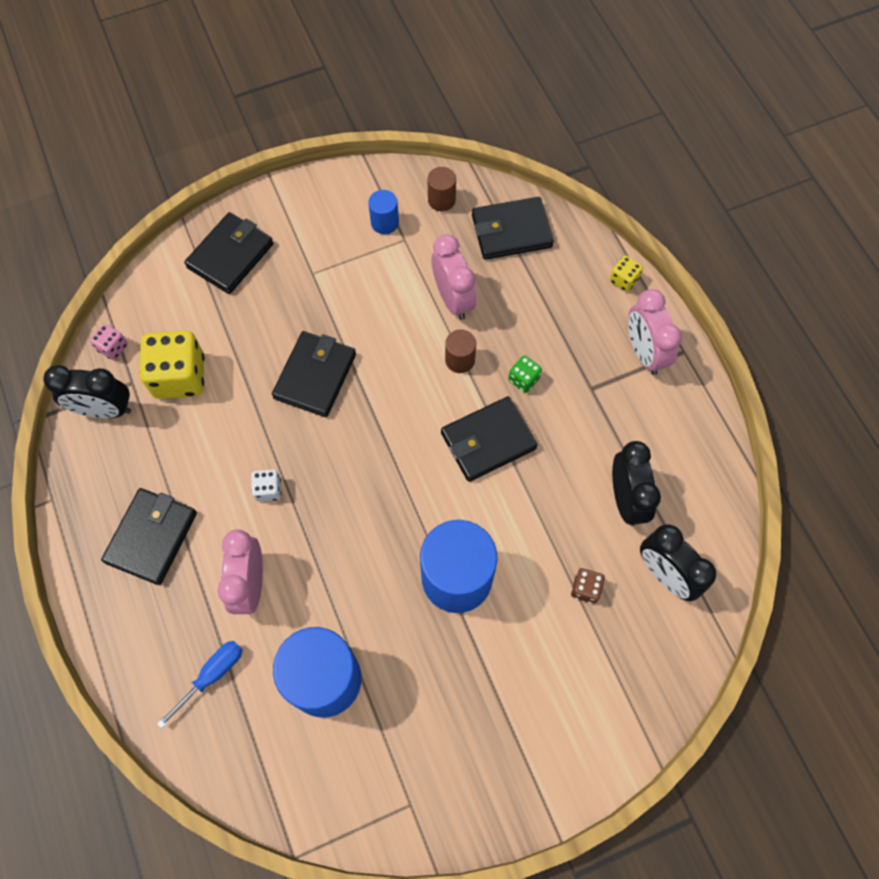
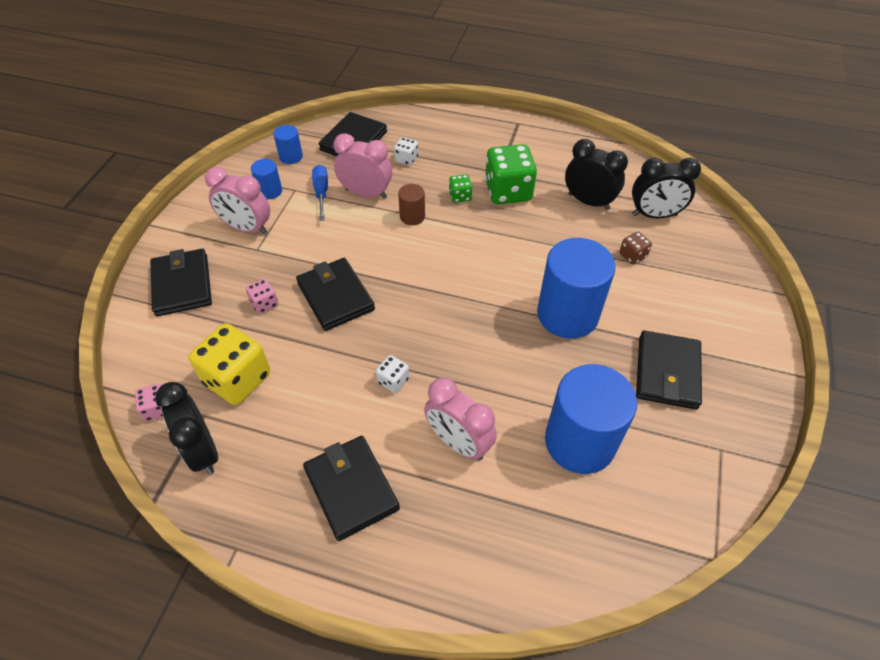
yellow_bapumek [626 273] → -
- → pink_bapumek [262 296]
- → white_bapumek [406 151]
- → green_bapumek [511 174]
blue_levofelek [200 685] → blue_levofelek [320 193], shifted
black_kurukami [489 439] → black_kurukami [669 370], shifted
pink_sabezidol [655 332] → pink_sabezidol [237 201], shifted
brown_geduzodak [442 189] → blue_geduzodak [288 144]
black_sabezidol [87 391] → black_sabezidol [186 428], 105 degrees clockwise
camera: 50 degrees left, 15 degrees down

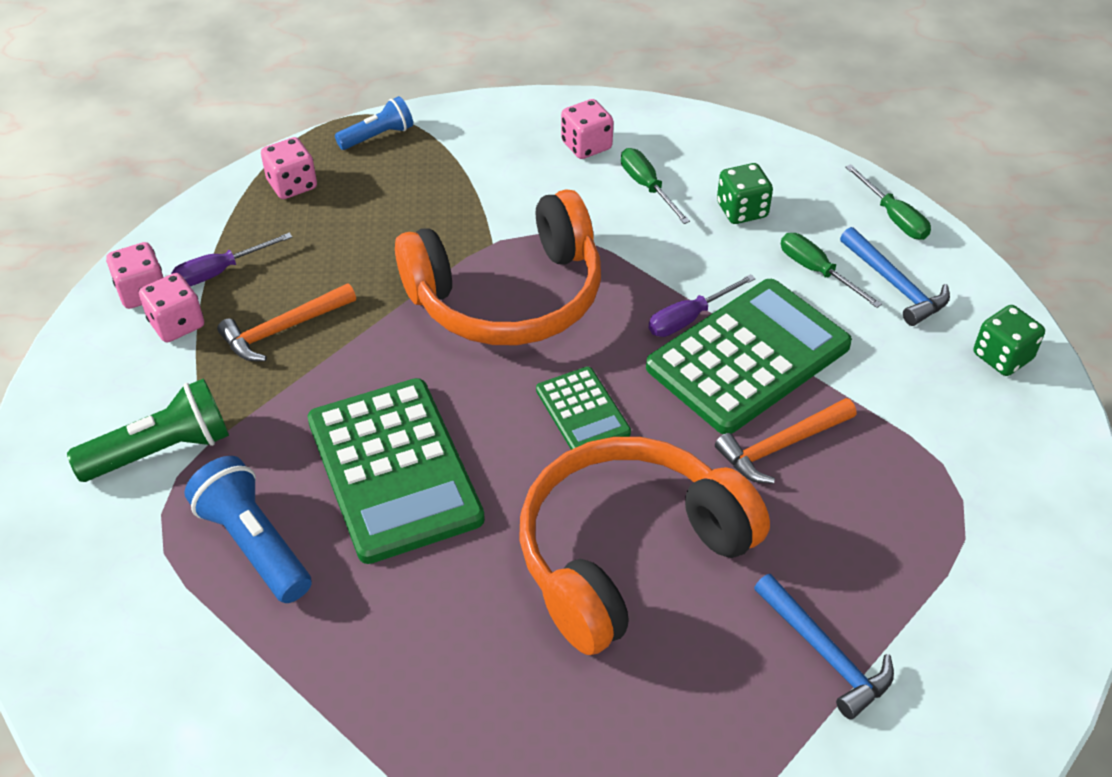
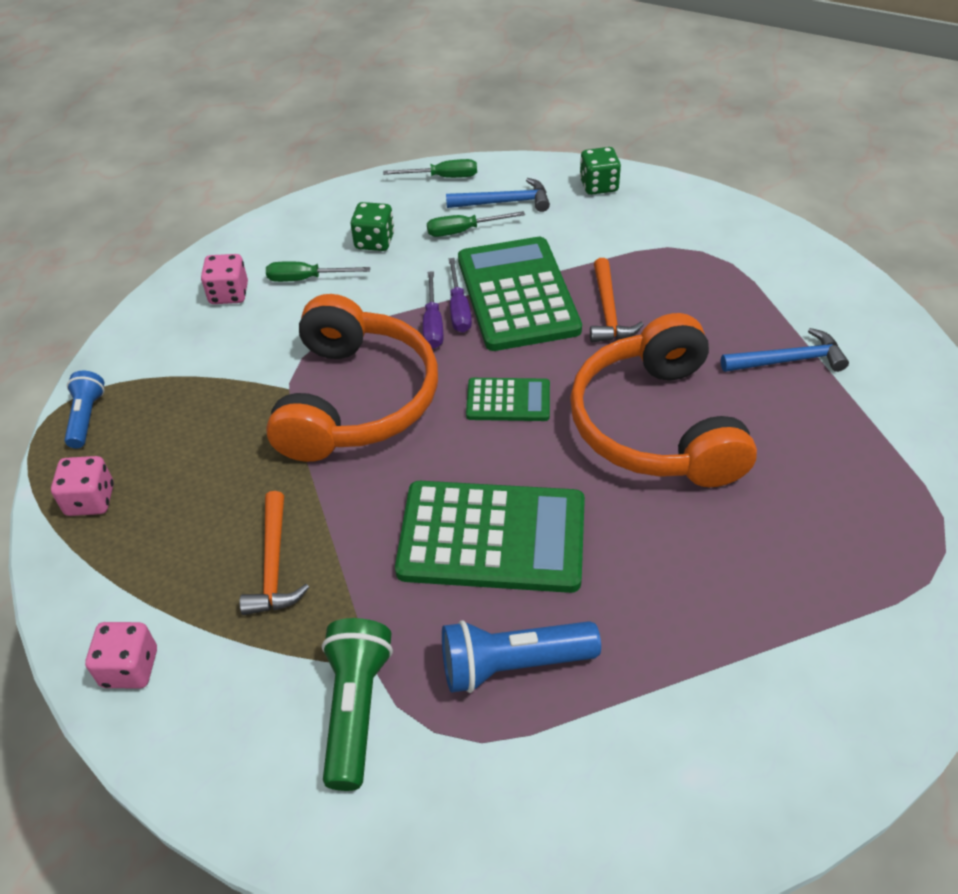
pink_bapumek [171 307] → -
purple_levofelek [231 259] → purple_levofelek [433 310], shifted
camera: 60 degrees left, 0 degrees up

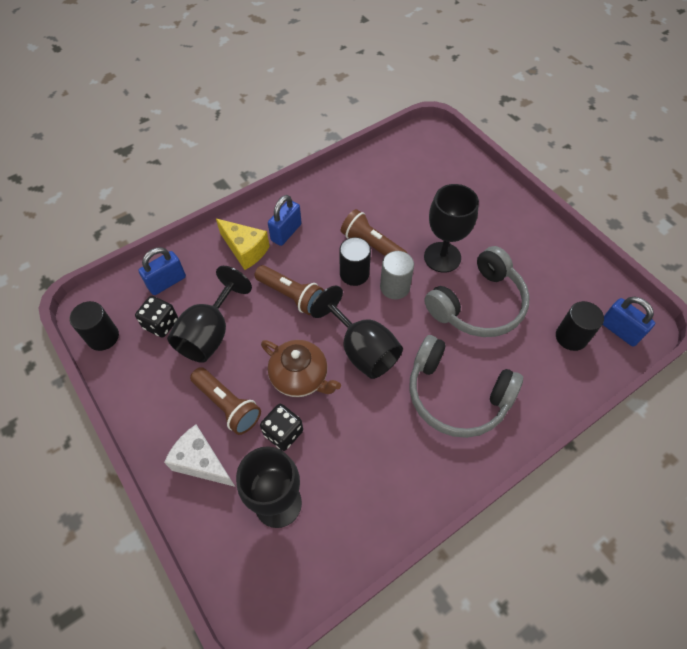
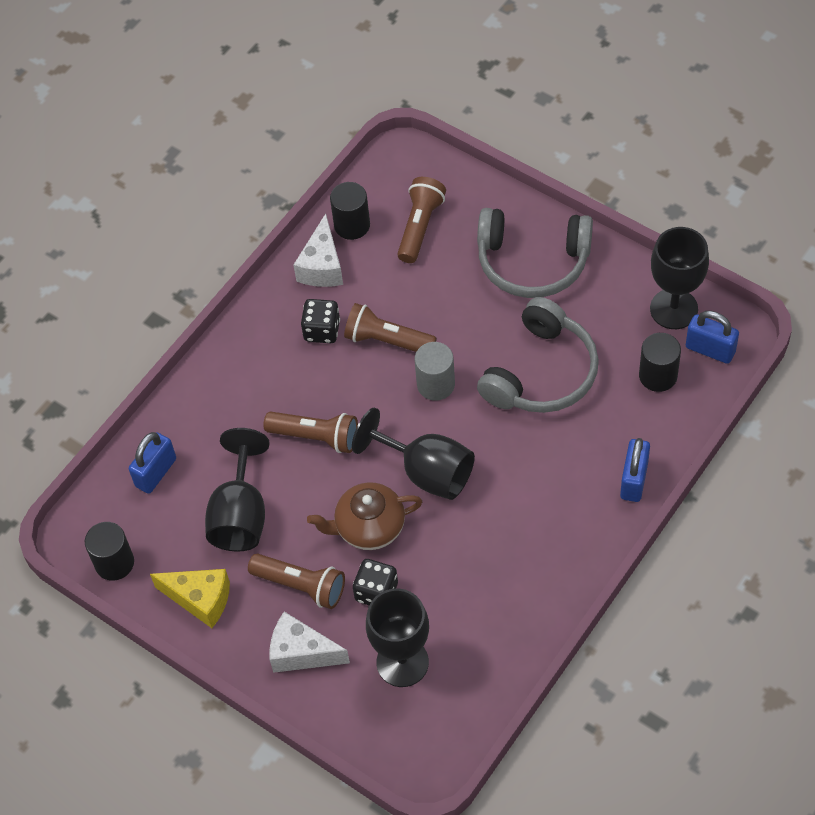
- → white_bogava [318 250]
- → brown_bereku [421 220]
black_bapumek [156 317] → black_bapumek [320 321], shifted
yellow_bogava [243 244] → yellow_bogava [190 598], shifted
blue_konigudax [285 220] → blue_konigudax [635 470], shifted
black_geduzodak [355 261] → black_geduzodak [350 211], shifted
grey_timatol [466 386] → grey_timatol [535 253], shifted
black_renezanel [451 228] → black_renezanel [679 278], shifted
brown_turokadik [301 368] → brown_turokadik [364 516], 150 degrees clockwise
camera: 15 degrees left, 0 degrees up

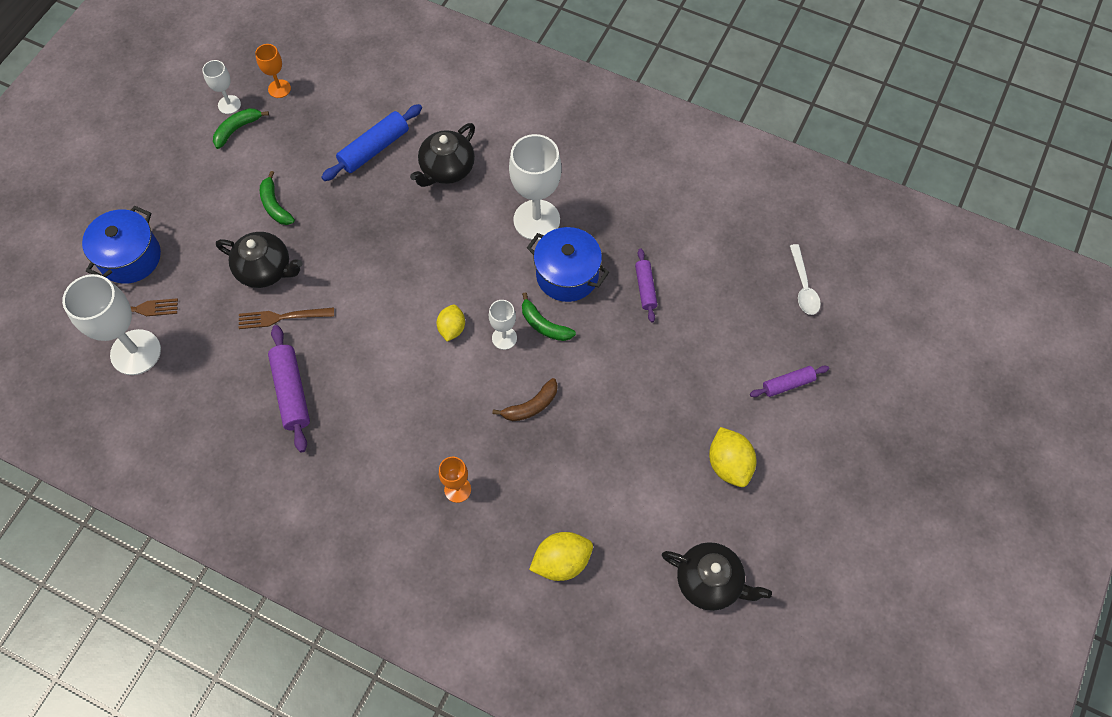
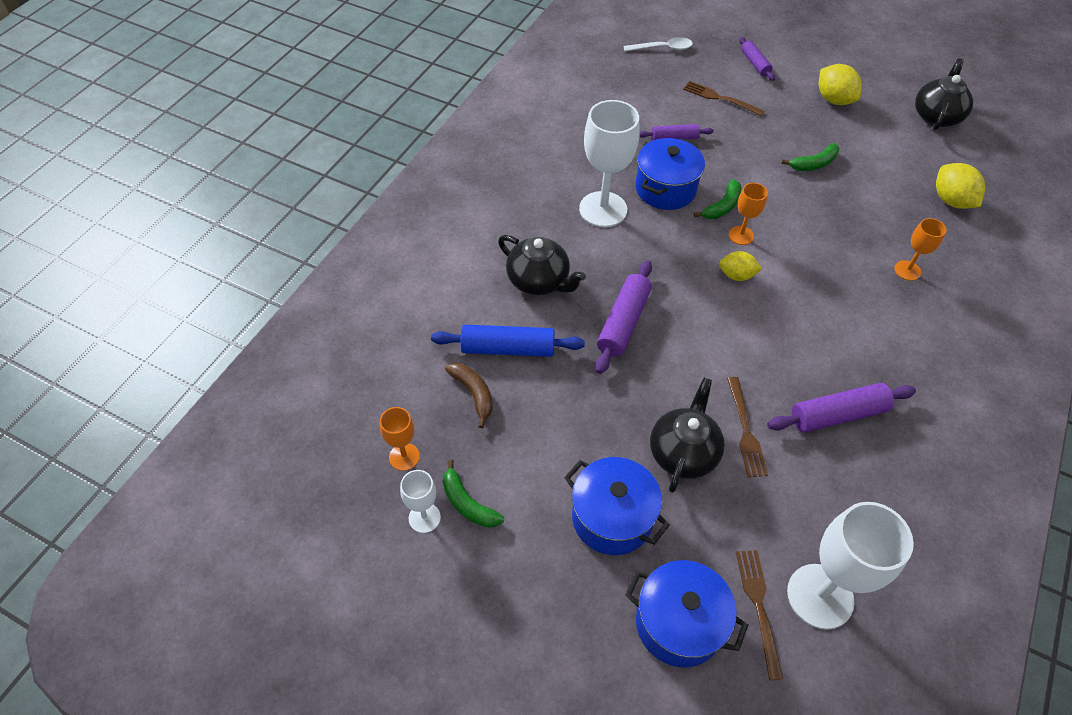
- → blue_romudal [617 506]
- → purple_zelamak [623 317]
- → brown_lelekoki [724 98]
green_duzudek [277 198] → green_duzudek [810 157], shifted
brown_duzudek [525 399] → brown_duzudek [469 395], shifted
white_renezanel [503 325] → orange_renezanel [748 214]
blue_zelamak [371 142] → blue_zelamak [508 341], 45 degrees counterclockwise
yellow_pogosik [732 457] → yellow_pogosik [840 84], 75 degrees clockwise
camera: 90 degrees left, 10 degrees down

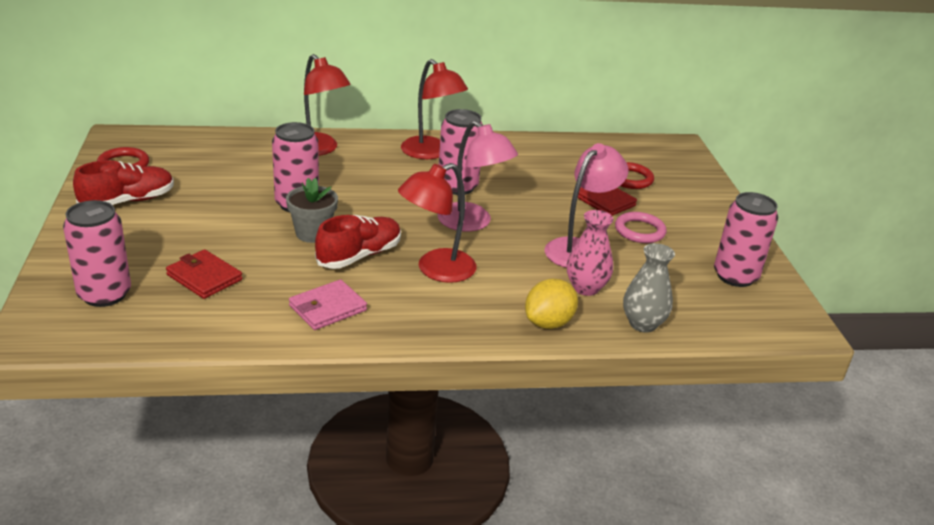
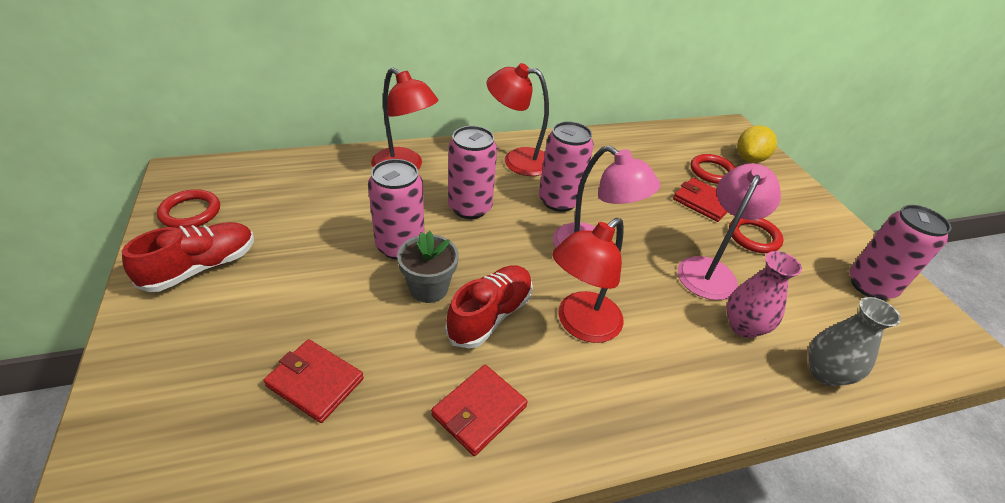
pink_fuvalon [97 253] → pink_fuvalon [472 172], shifted
yellow_pogosik [551 304] → yellow_pogosik [757 144], shifted
pink_kurukami [328 304] → red_kurukami [479 410]
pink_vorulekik [641 227] → red_vorulekik [756 235]
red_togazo [434 109] → red_togazo [517 119], 150 degrees clockwise
camera: 10 degrees left, 10 degrees up

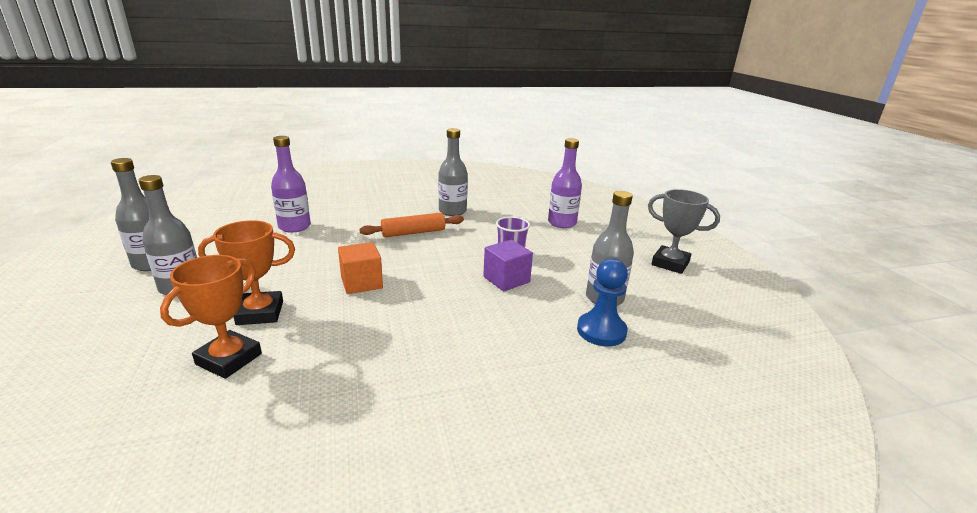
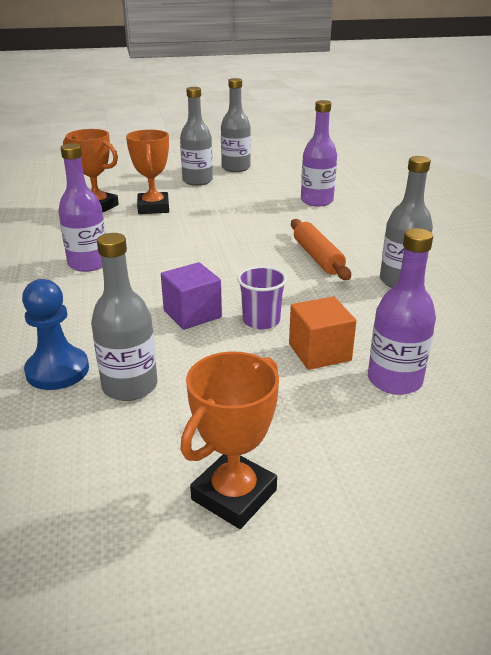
- → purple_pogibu [82 207]
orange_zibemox [360 268] → orange_zibemox [322 333], shifted
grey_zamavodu [684 231] → orange_zamavodu [229 440]
camera: 95 degrees right, 5 degrees up

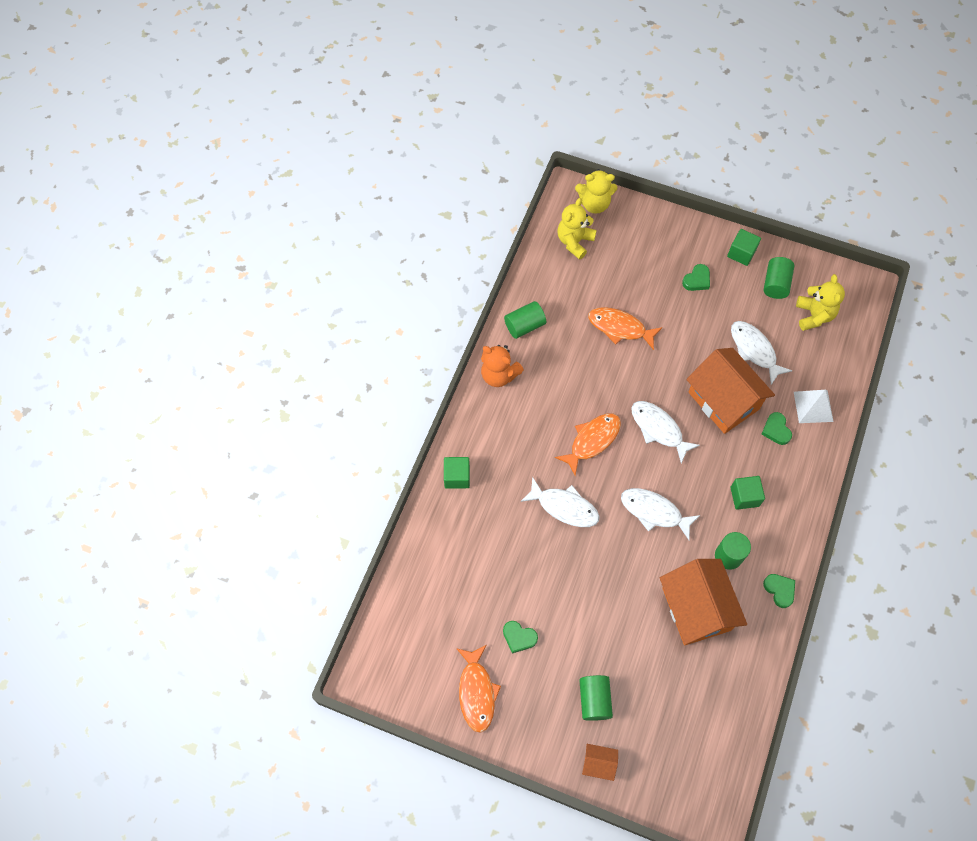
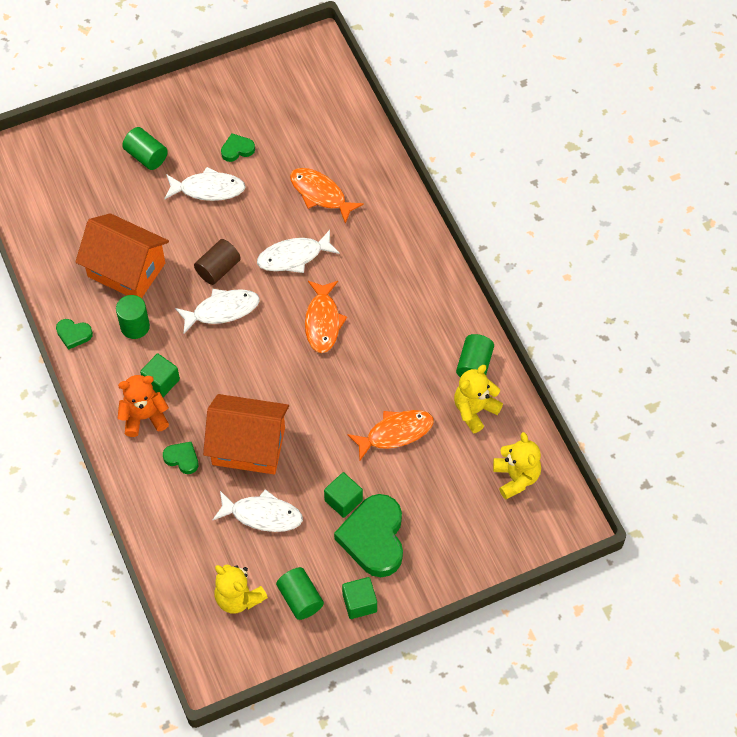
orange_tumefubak [600 762] → -
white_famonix [814 406] → -
- → brown_geduzodak [217 262]
green_zibemox [457 473] → green_zibemox [343 495], shifted
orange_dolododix [478 689] → orange_dolododix [327 196], shifted
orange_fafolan [502 366] → orange_fafolan [143 406], shifted
yellow_fafolan [596 191] → yellow_fafolan [478 399], shifted
white_dolododix [666 432] → white_dolododix [205 184], shifted
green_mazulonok [696 277] → green_mazulonok [368 535], x2.13
camera: 135 degrees right, 5 degrees down

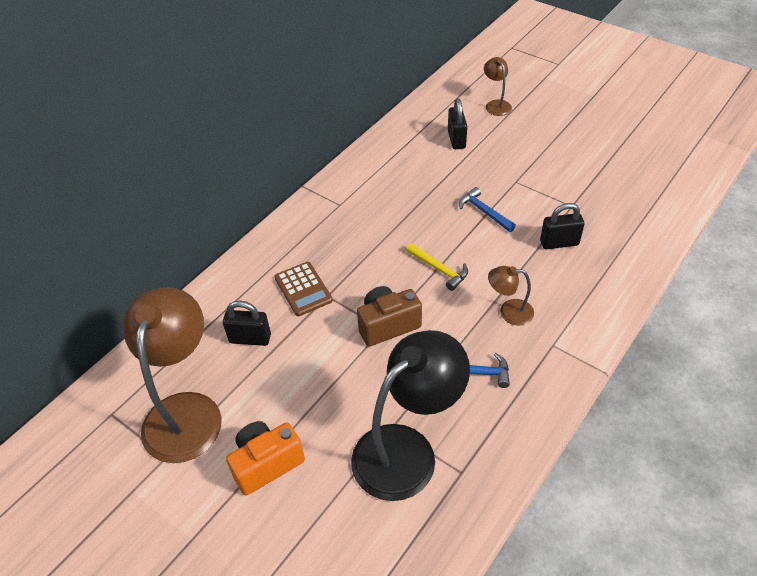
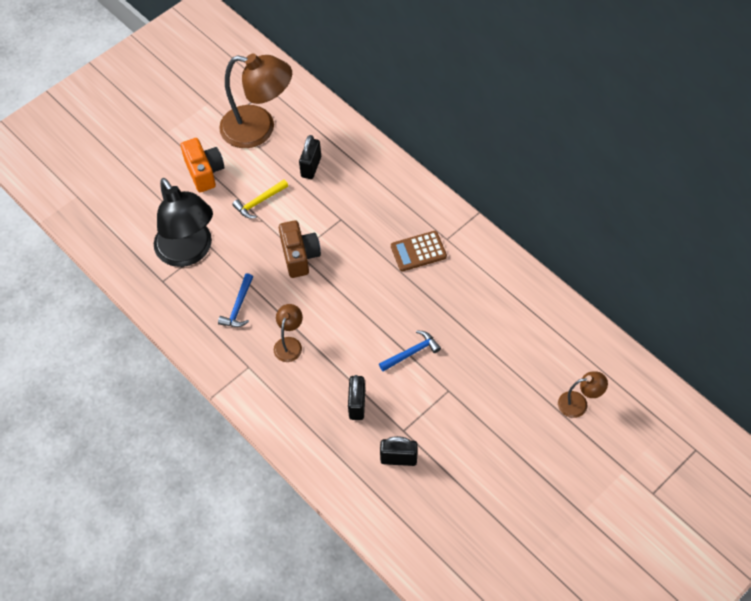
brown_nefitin [303 289] → brown_nefitin [419 251], shifted
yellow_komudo [437 267] → yellow_komudo [260 198], shifted
black_konigudax [457 123] → black_konigudax [399 451], shifted
camera: 100 degrees right, 10 degrees up

